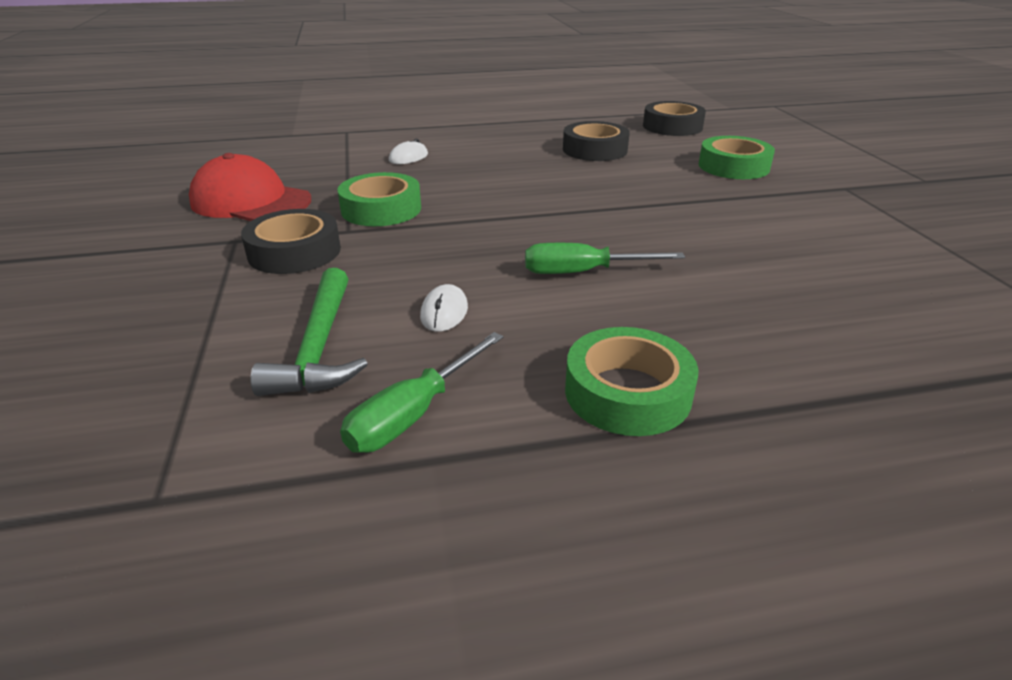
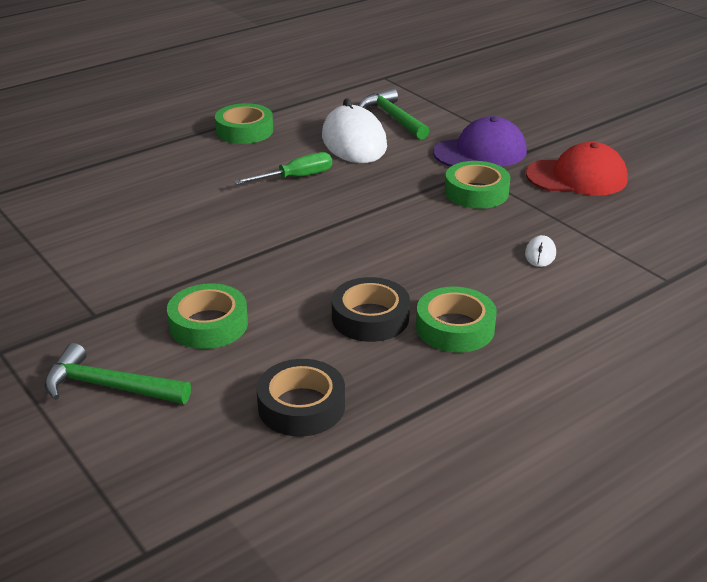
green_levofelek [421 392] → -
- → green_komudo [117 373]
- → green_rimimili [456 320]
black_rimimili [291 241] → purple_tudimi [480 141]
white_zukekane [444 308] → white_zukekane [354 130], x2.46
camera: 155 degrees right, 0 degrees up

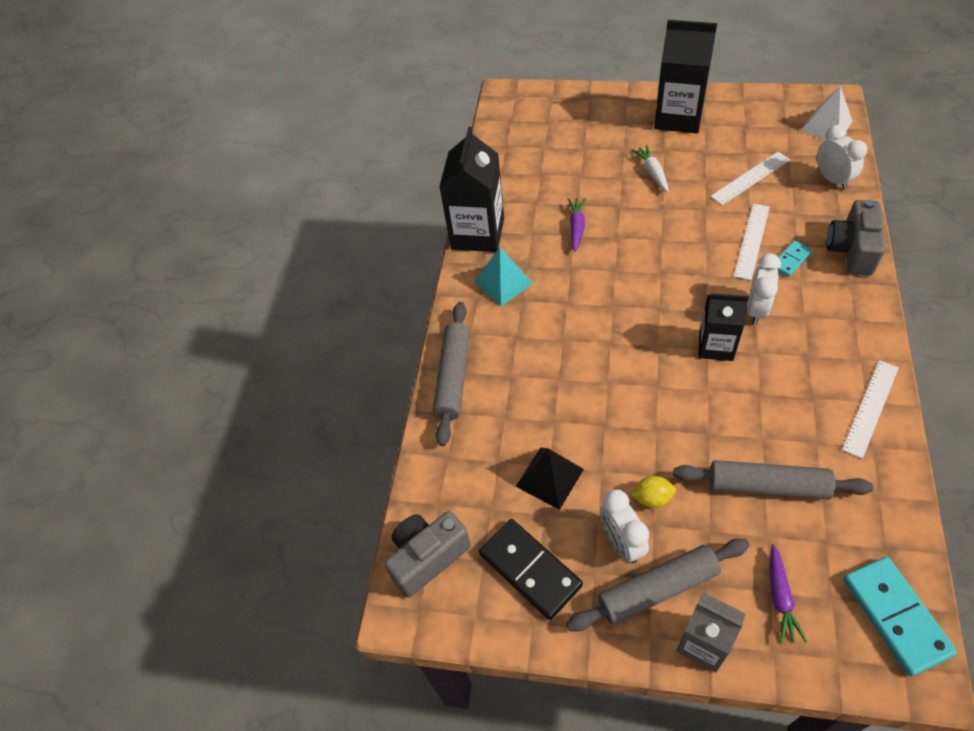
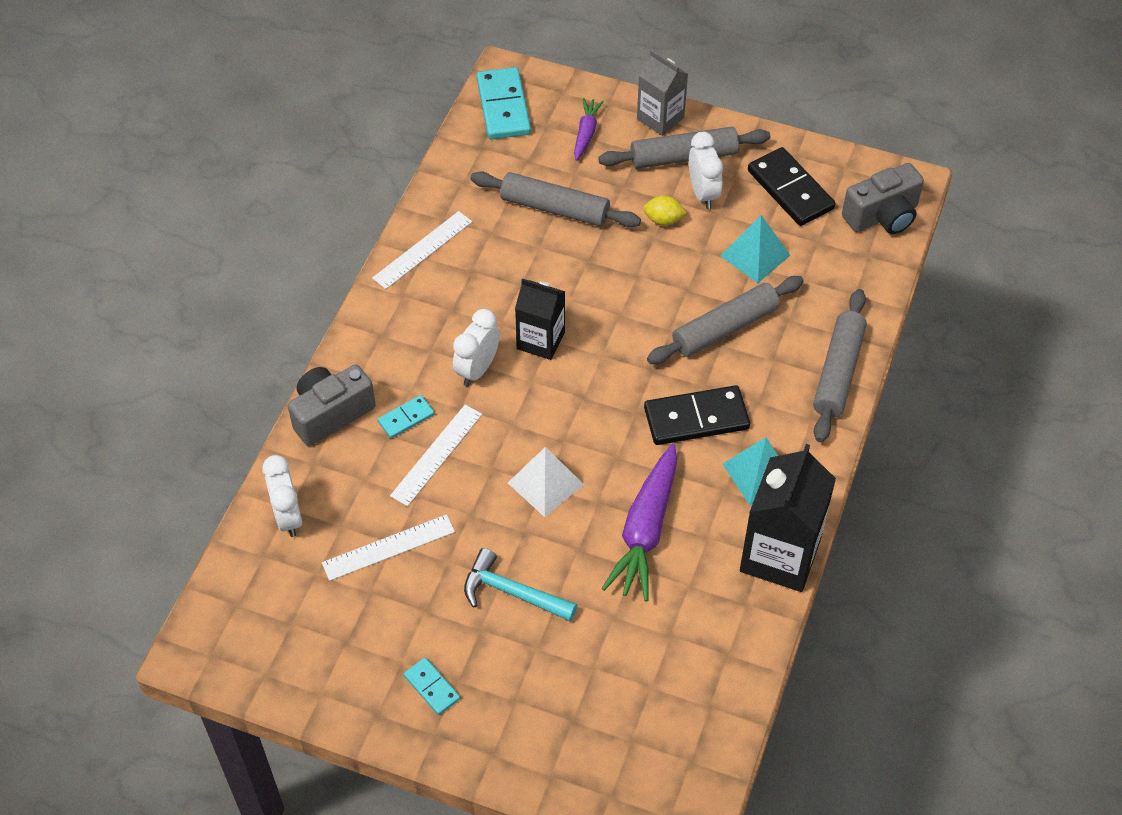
- → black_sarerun [697 415]
- → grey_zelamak [725 320]
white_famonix [826 113] → white_famonix [546 482], shifted
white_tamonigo [650 169] → turquoise_komudo [520 585]
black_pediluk [685 76] → turquoise_sarerun [432 686]
black_famonix [549 478] → turquoise_famonix [755 249]
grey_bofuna [855 238] → grey_bofuna [332 405], 150 degrees counterclockwise
purple_tamonigo [577 225] → purple_tamonigo [639 522], x1.85
camera: 175 degrees left, 0 degrees up

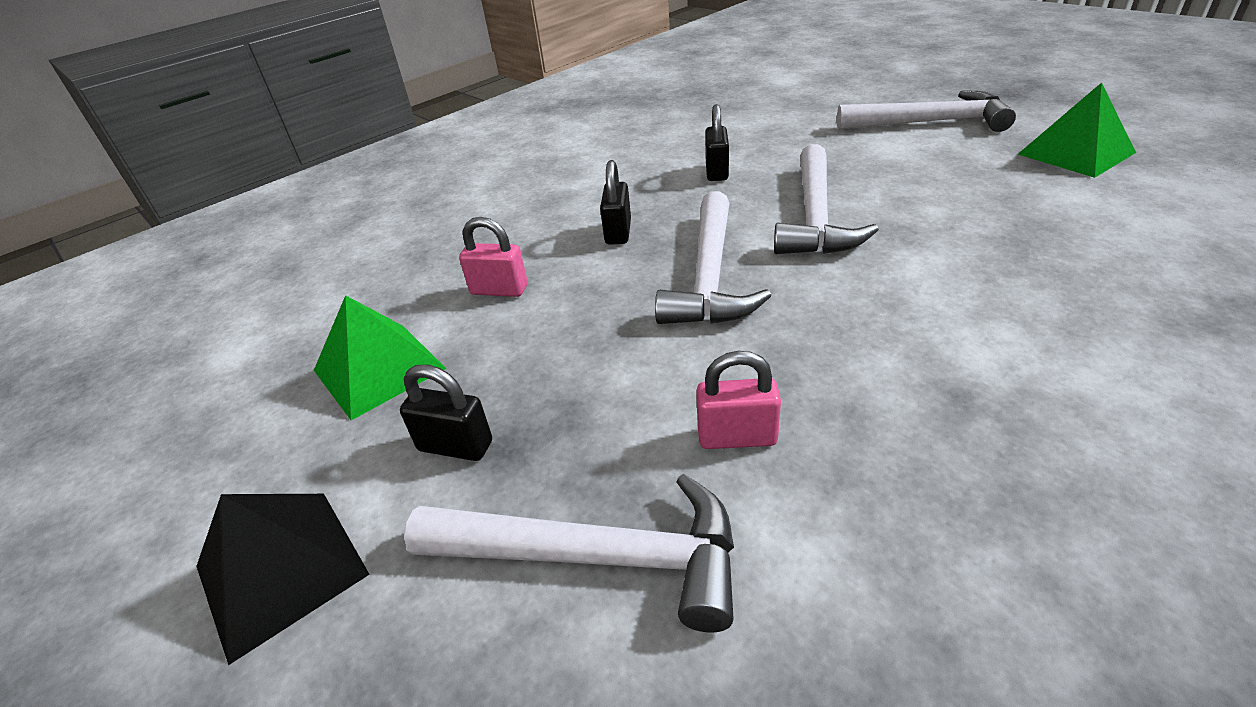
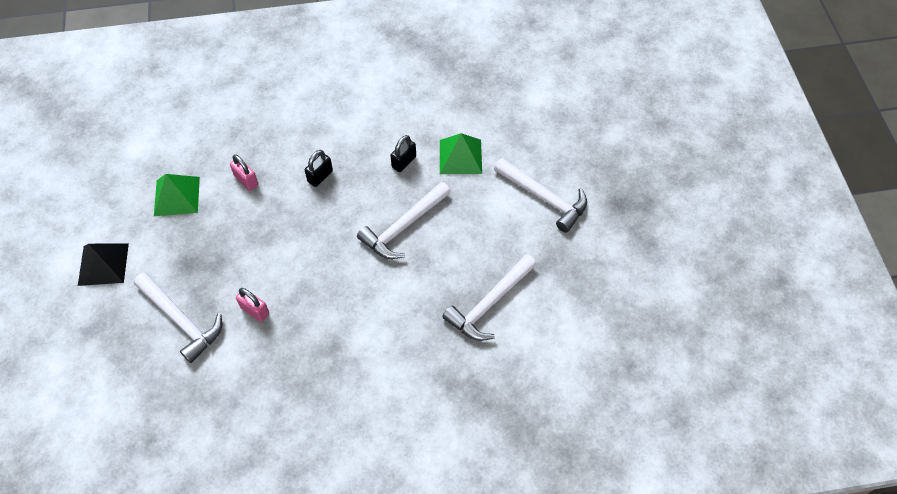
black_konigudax [446 412] → -
white_komudo [713 257] → white_komudo [489 297], shifted
green_famonix [1077 130] → green_famonix [461 153], shifted
camera: 30 degrees right, 20 degrees up

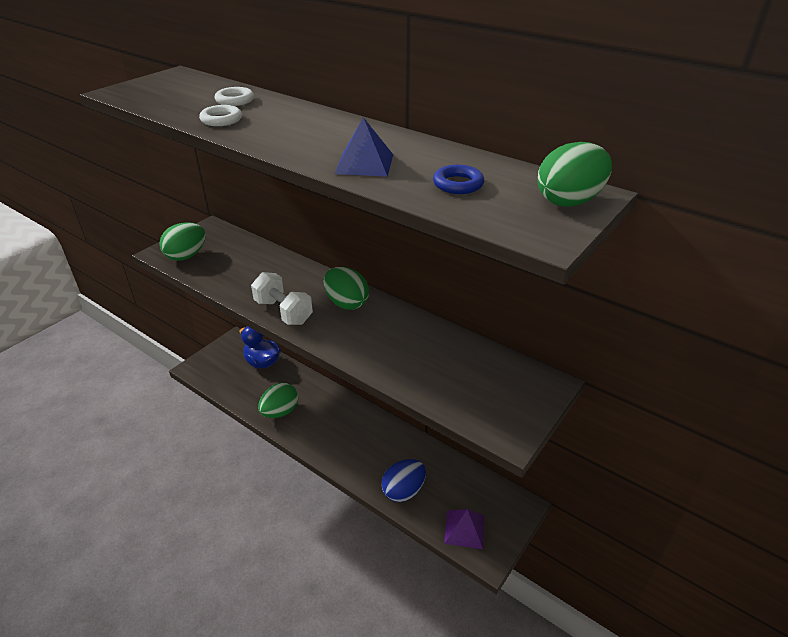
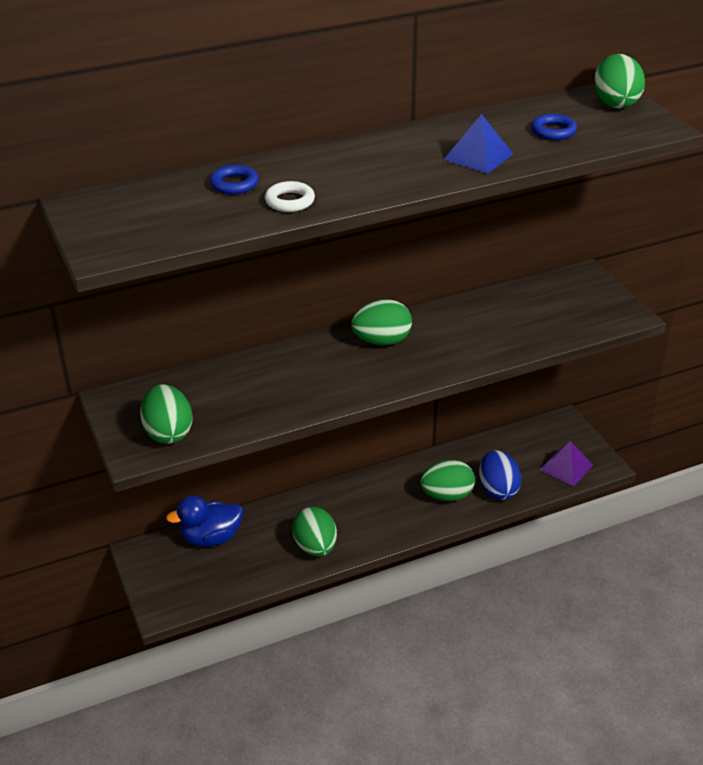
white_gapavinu [282 298] → -
- → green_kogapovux [447 480]
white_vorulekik [234 96] → blue_vorulekik [234 179]
camera: 60 degrees left, 0 degrees up

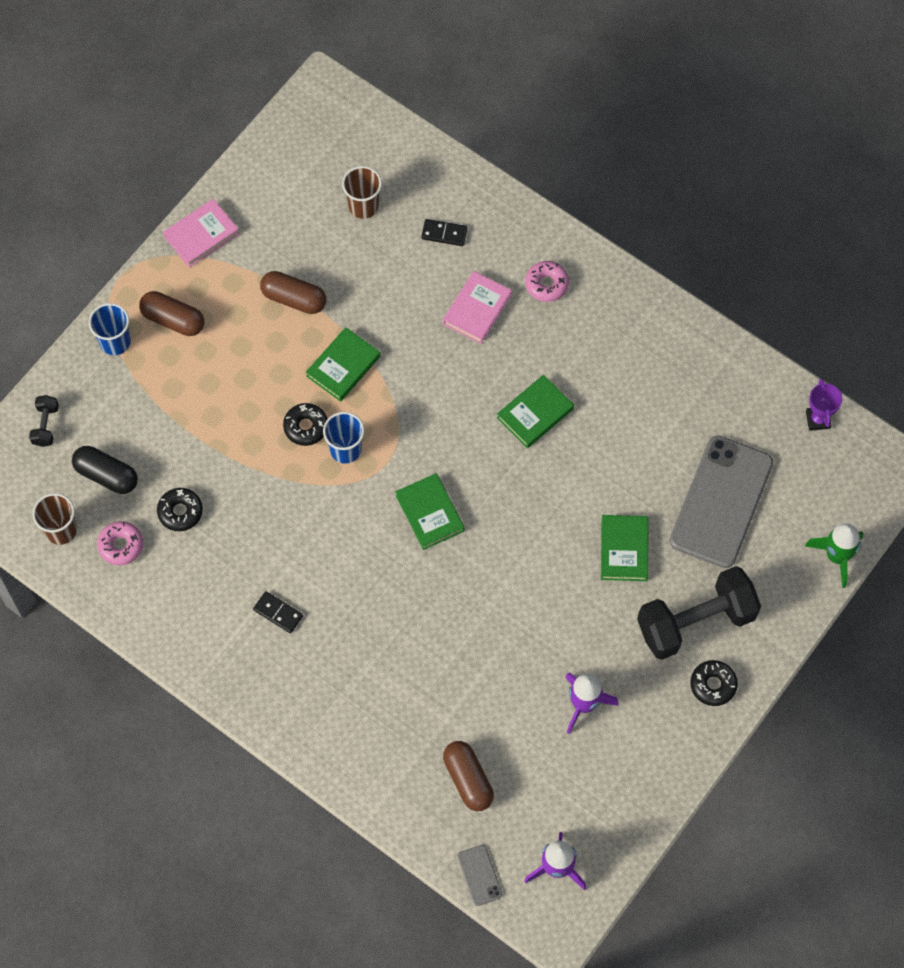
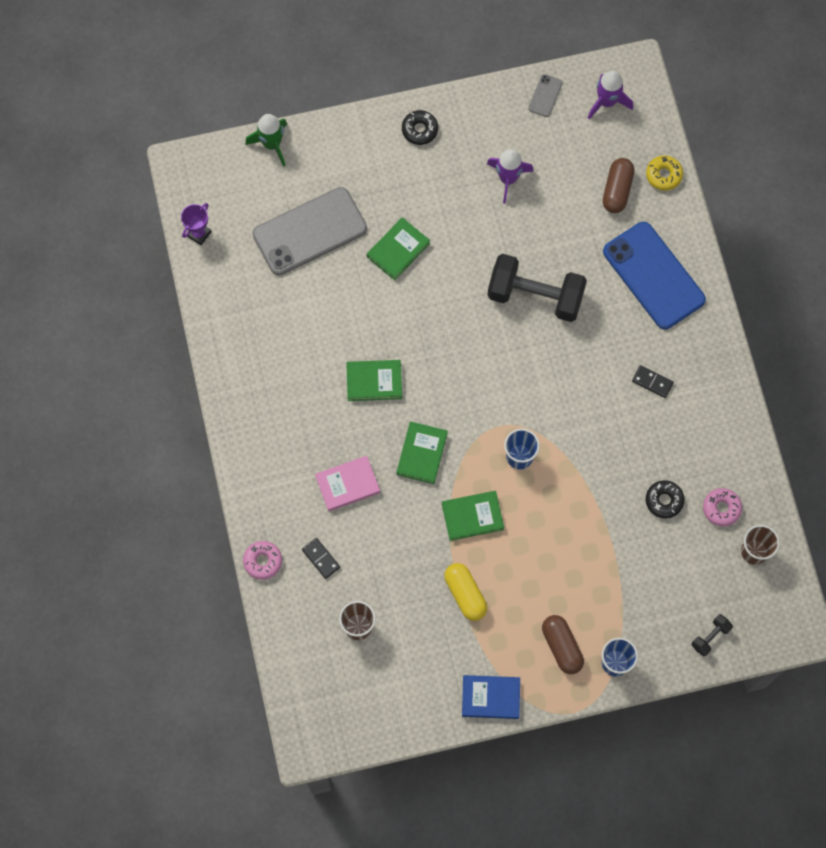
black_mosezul [105 470] → -
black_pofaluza [305 424] → -
- → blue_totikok [654 275]
- → yellow_pofaluza [664 173]
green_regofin [430 511] → green_regofin [422 453], shifted
grey_totikok [480 875] → grey_totikok [545 95], shifted
pink_pofaluza [547 281] → pink_pofaluza [262 560], shifted
black_gapavinu [699 613] → black_gapavinu [537 288], shifted
pink_regofin [201 233] → blue_regofin [491 697]
brown_mosezul [293 292] → yellow_mosezul [465 592]
black_sarerun [278 612] → black_sarerun [653 381], 45 degrees counterclockwise
camera: 140 degrees left, 5 degrees up

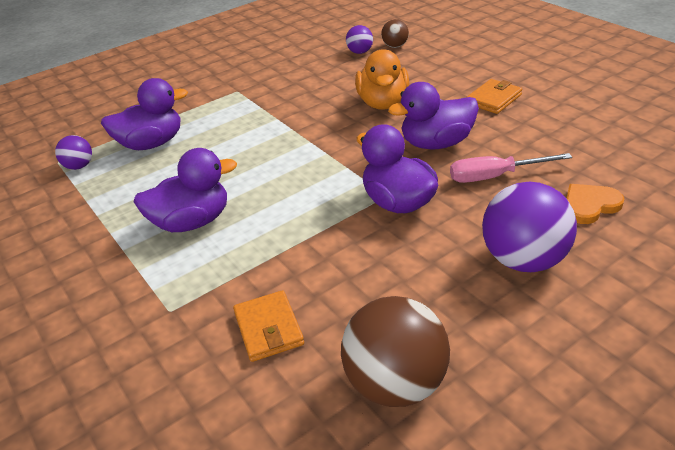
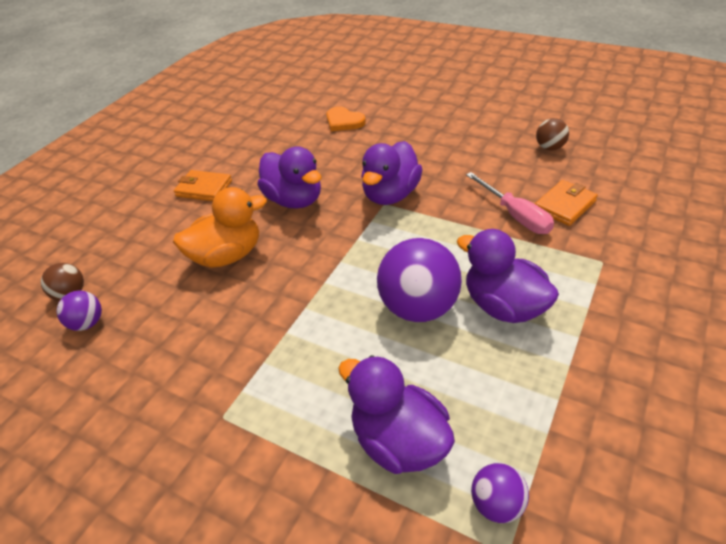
pink_levofelek [511 168] → pink_levofelek [510 203], shifted
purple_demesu [529 227] → purple_demesu [419 280], shifted
brown_demesu [395 351] → brown_demesu [552 134], x0.51
camera: 115 degrees left, 5 degrees up

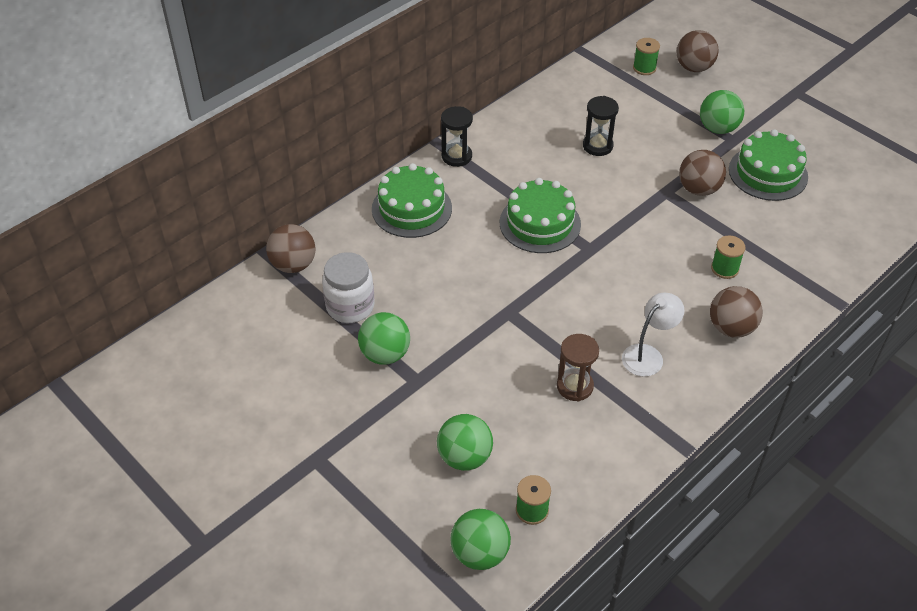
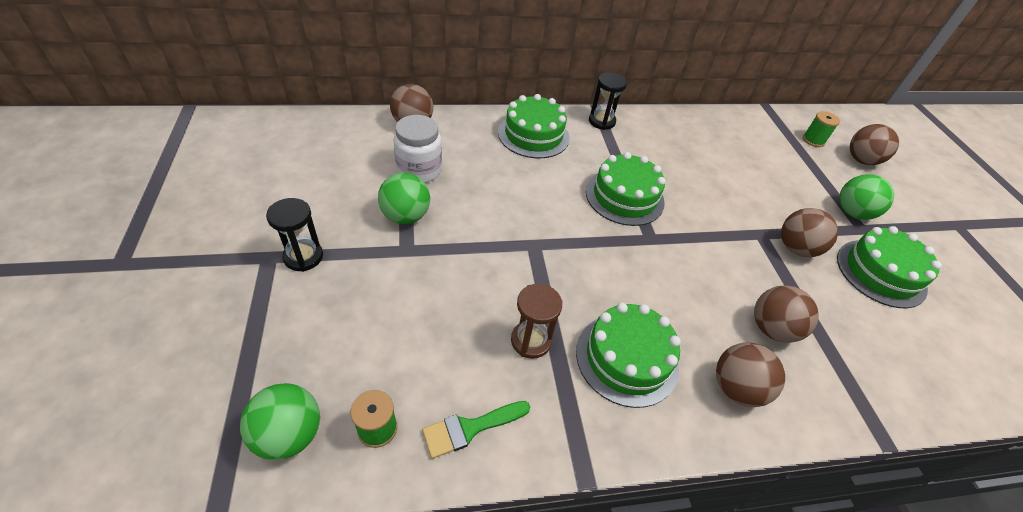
green_demesu [465 442] → -
- → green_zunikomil [476 430]
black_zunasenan [601 126] → black_zunasenan [294 235], shifted
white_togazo [653 335] → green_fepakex [628 355]
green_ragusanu [728 257] → brown_demesu [786 314]
camera: 30 degrees right, 0 degrees up

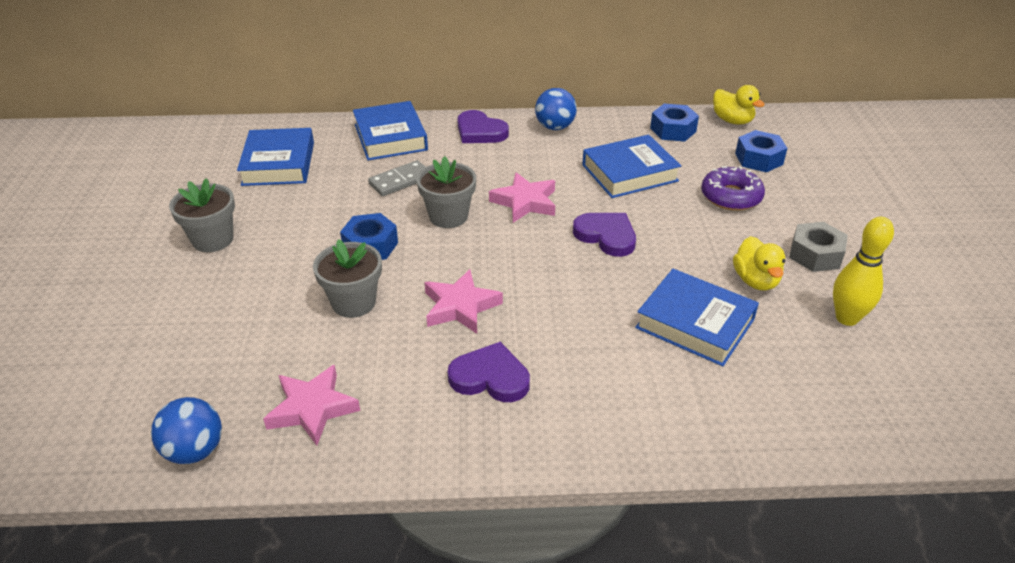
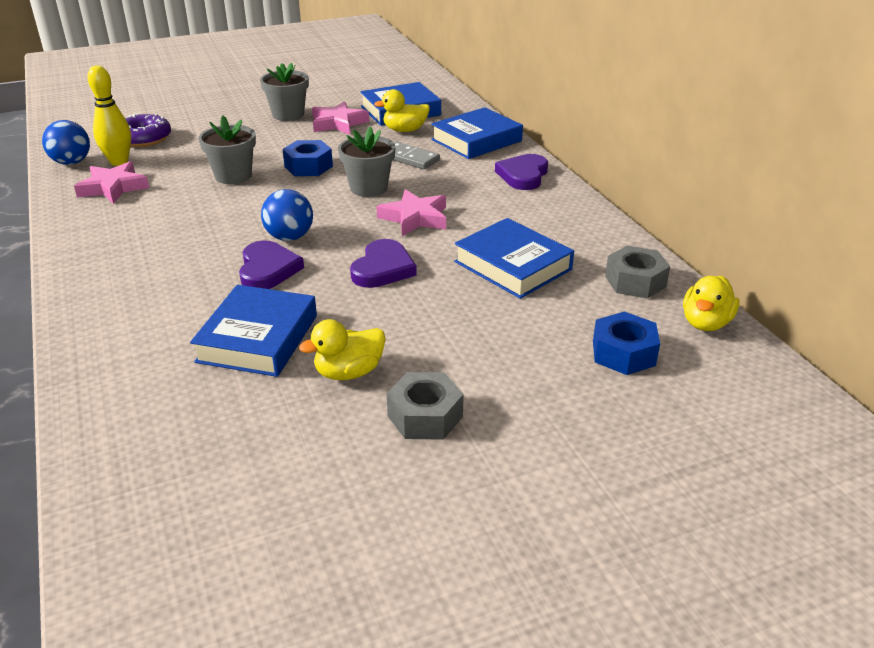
- → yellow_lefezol [402 110]
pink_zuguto [463 301] → pink_zuguto [340 118], shifted
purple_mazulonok [489 372] → purple_mazulonok [271 264], shifted
blue_demesu [556 109] → blue_demesu [287 215], shifted
purple_pofaluza [733 188] → purple_pofaluza [148 130], shifted
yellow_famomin [863 271] → yellow_famomin [109 115], shifted
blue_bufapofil [674 123] → grey_bufapofil [637 272]
camera: 70 degrees right, 5 degrees down

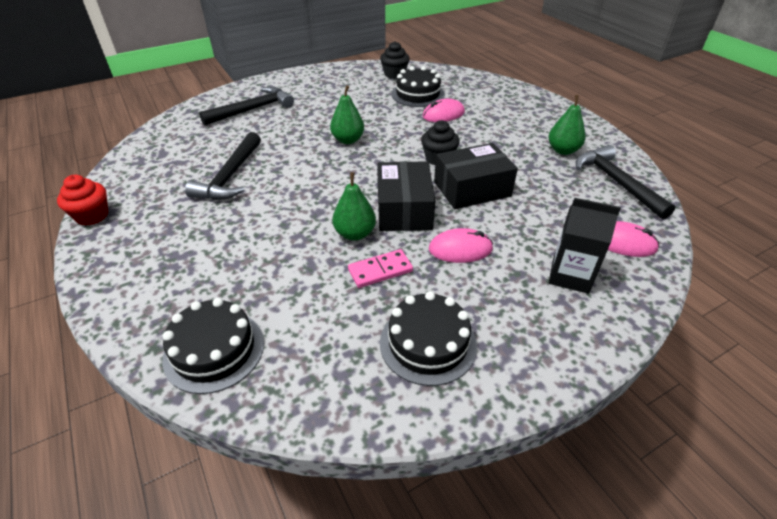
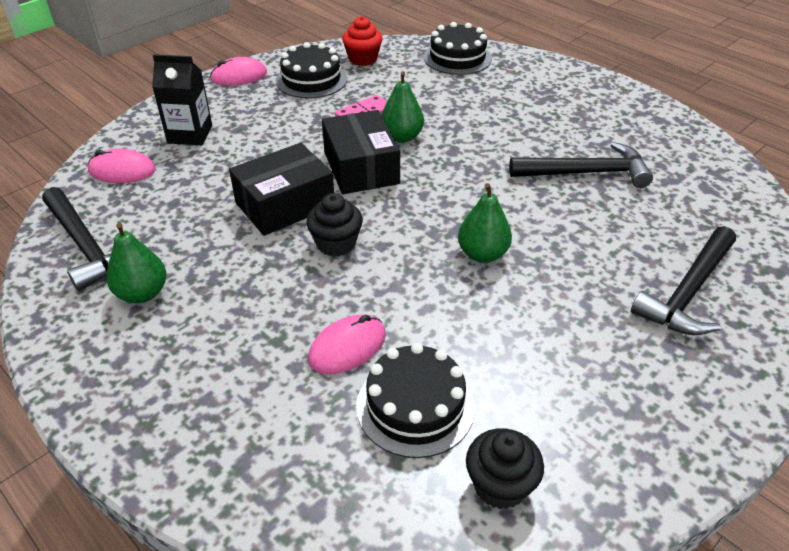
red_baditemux [83 200] → red_baditemux [362 41], shifted
pink_zukekane [461 245] → pink_zukekane [238 71], shifted
black_komudo [223 166] → black_komudo [581 165], 90 degrees clockwise
camera: 165 degrees right, 0 degrees up

